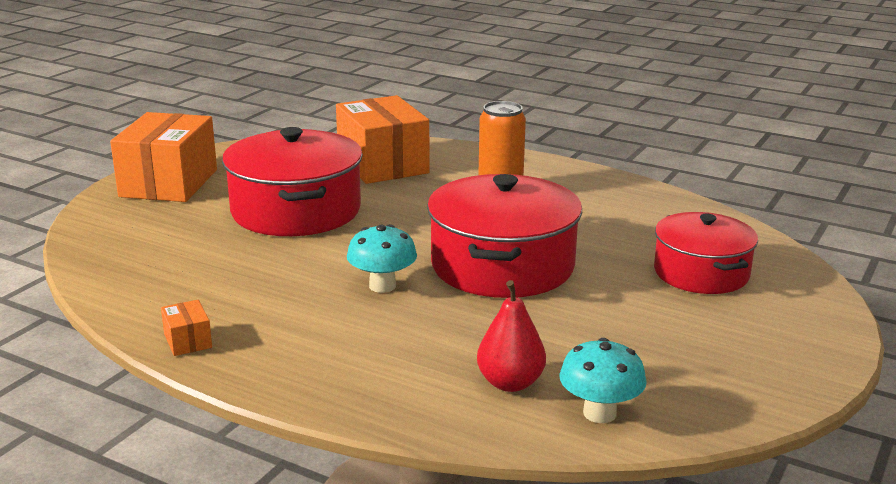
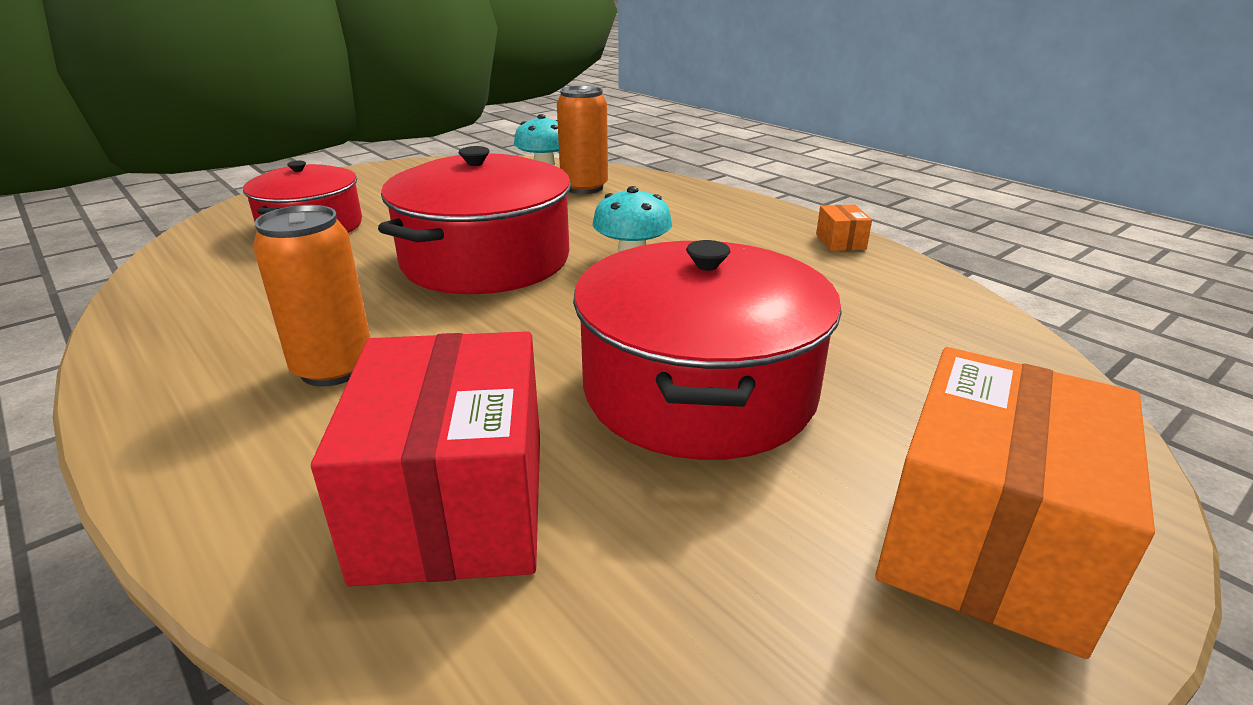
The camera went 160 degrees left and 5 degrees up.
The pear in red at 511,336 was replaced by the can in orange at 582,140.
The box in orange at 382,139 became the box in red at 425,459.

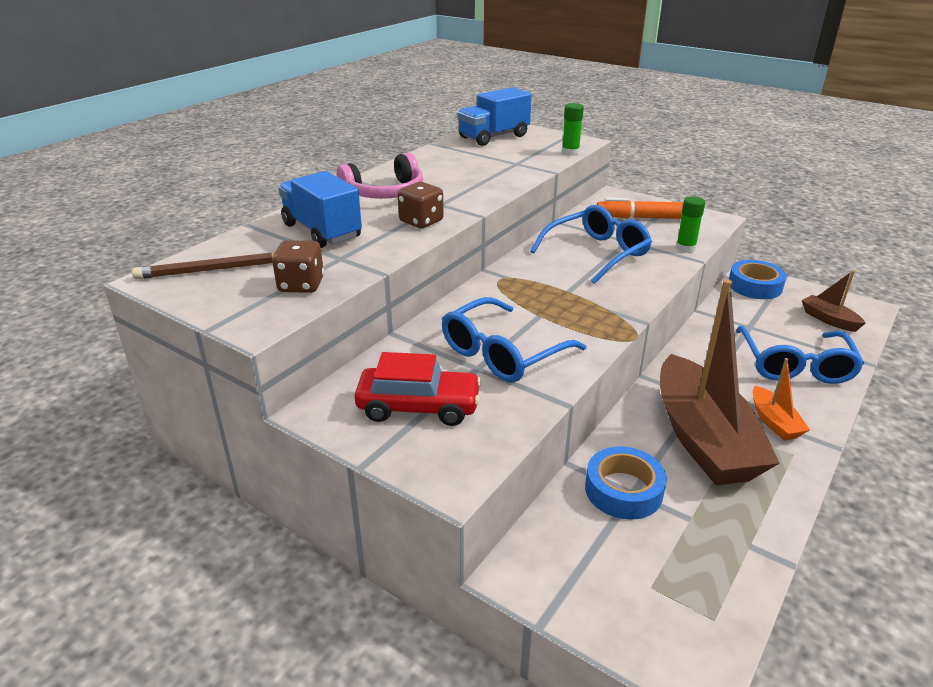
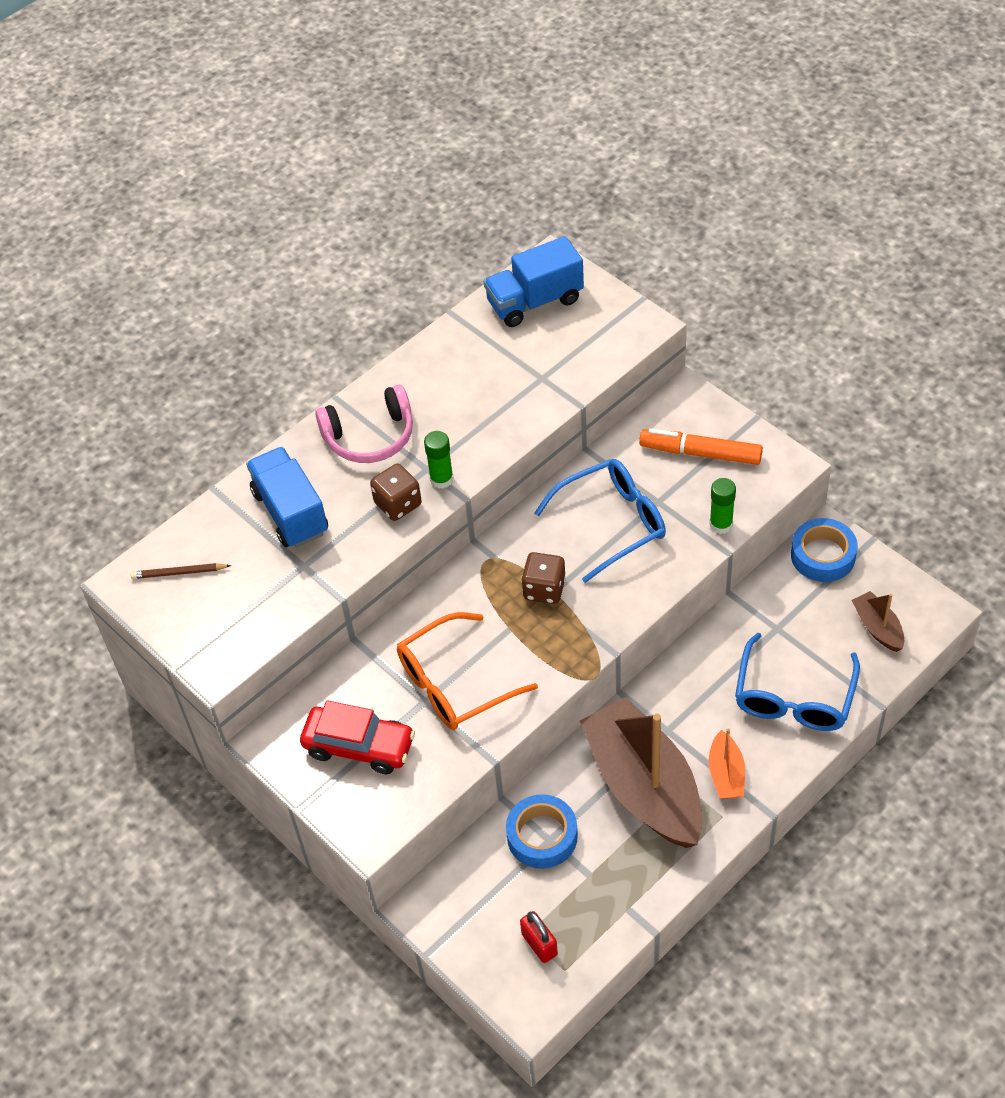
The camera went 15 degrees right and 20 degrees up.
The padlock in red at 539,937 appeared.
The dice in brown moved from 298,266 to 543,578.
The glue stick in green moved from 573,129 to 439,460.
The glasses in blue at 514,339 became the glasses in orange at 467,671.
The boat in brown at 720,382 turned 150 degrees clockwise.
The pencil in brown at 203,265 changed to 0.66 times the size.

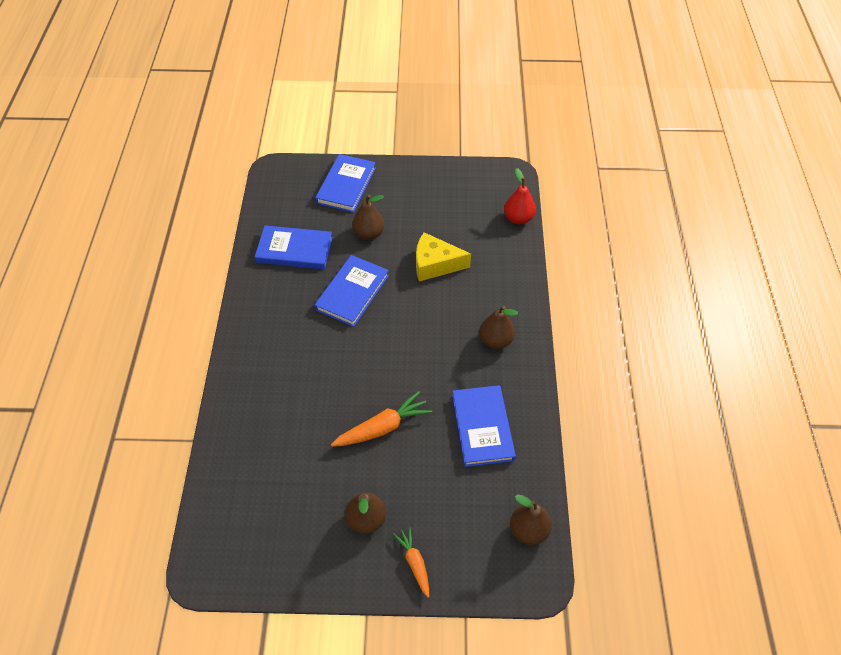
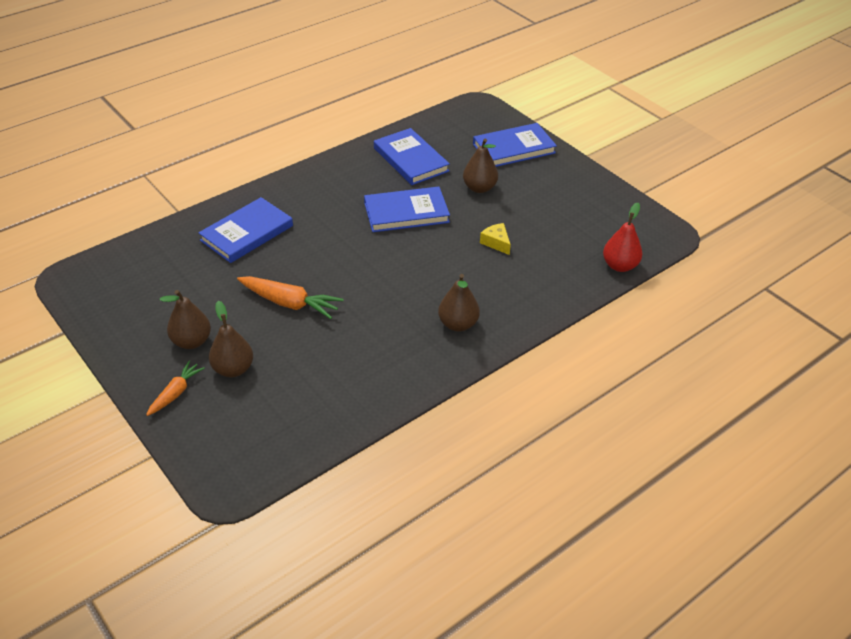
The camera went 50 degrees right and 10 degrees down.
The book in blue moved from 484,426 to 245,230.
The pear in brown moved from 531,519 to 231,339.
The cheese in yellow at 443,256 changed to 0.55 times the size.

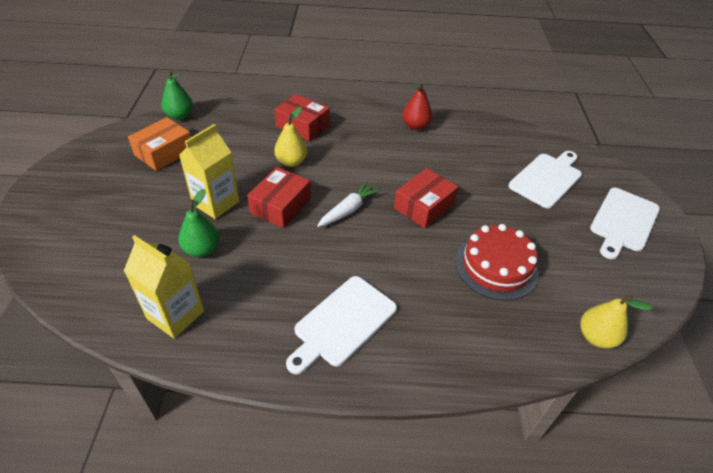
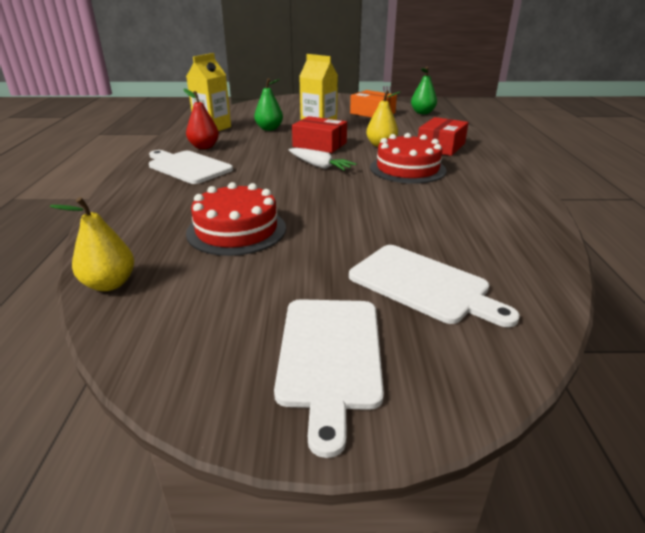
The camera went 90 degrees right and 15 degrees down.
The box in red at 426,198 disappeared.
The cake in red at 408,158 appeared.
The pear in red moved from 417,106 to 201,119.
The cutting board in white at 625,223 turned 120 degrees counterclockwise.

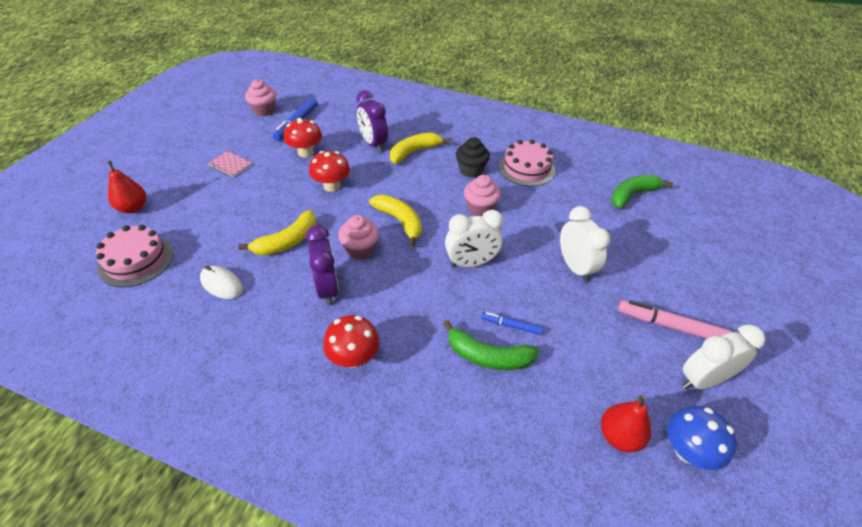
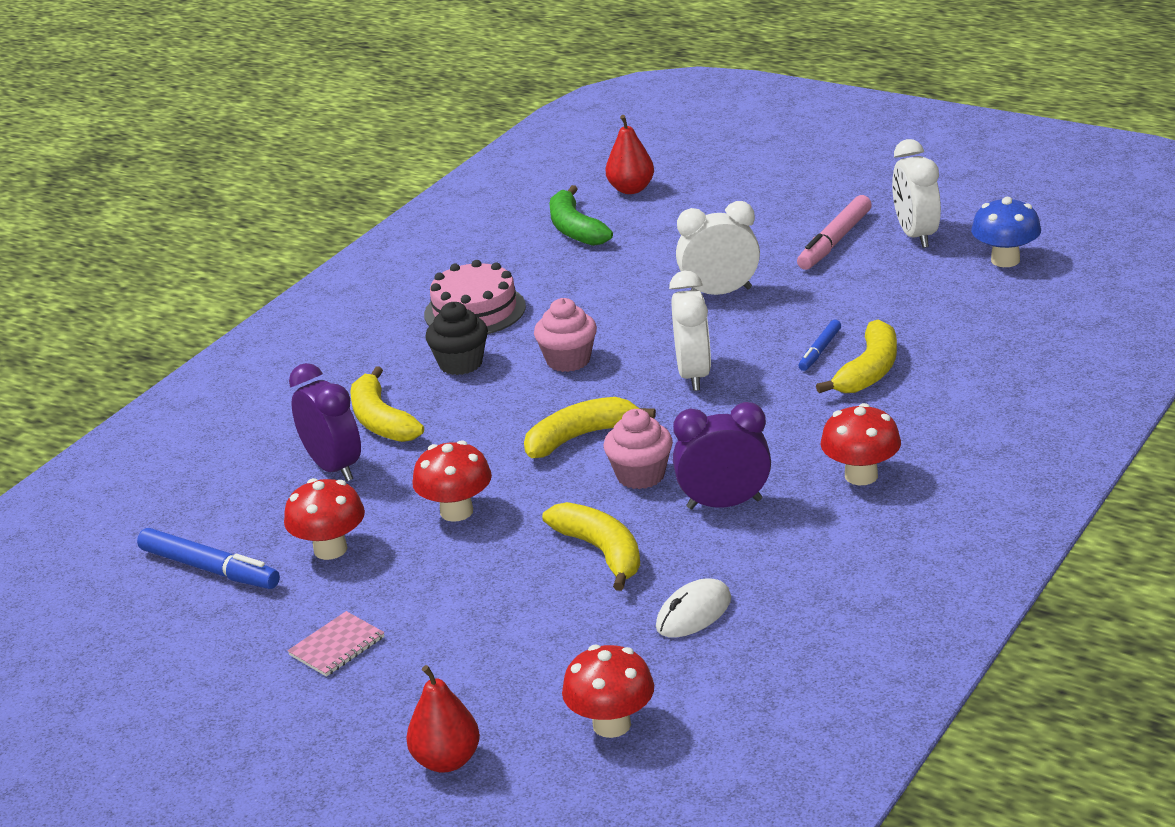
The camera went 75 degrees left and 15 degrees down.
The cupcake in pink at 260,97 disappeared.
The pear in red moved from 626,423 to 630,154.
The cake in pink at 134,256 was replaced by the mushroom in red at 608,691.
The banana in green at 491,345 became the banana in yellow at 856,356.
The clock in purple at 372,121 turned 105 degrees counterclockwise.

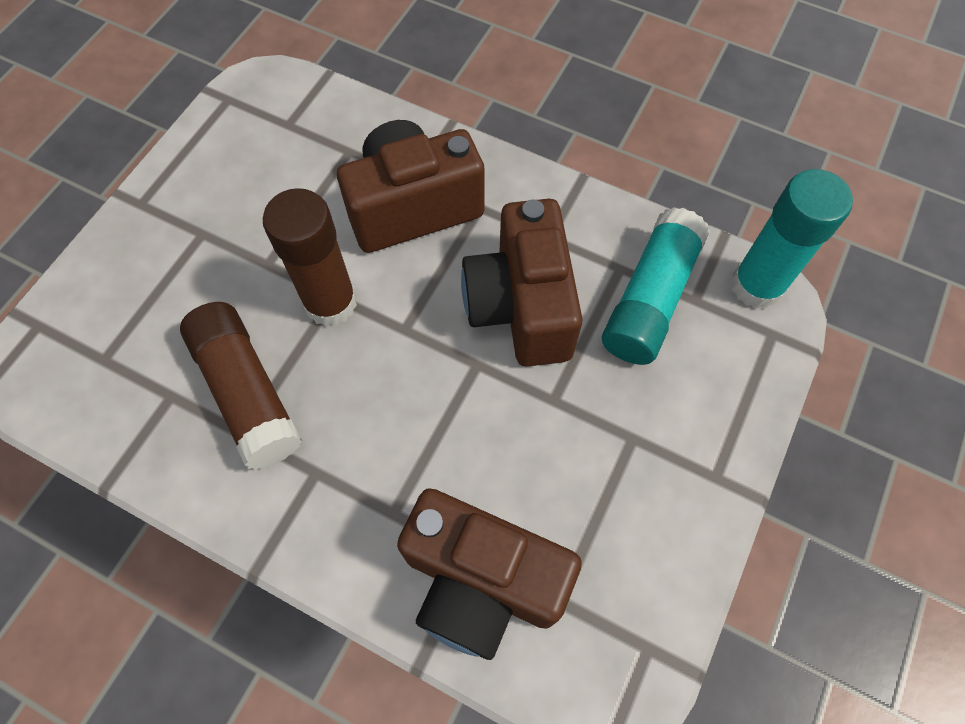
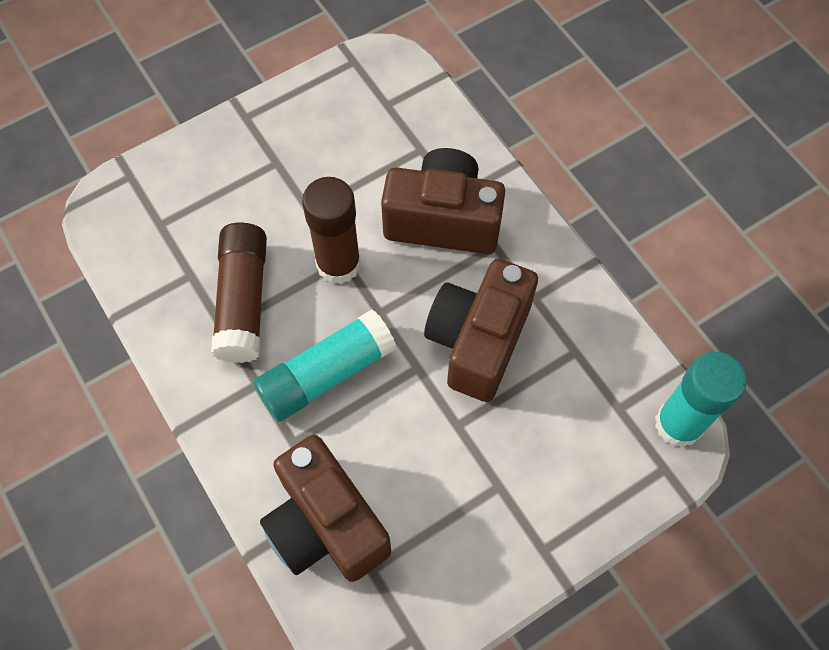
The camera went 30 degrees right and 0 degrees up.
The glue stick in turquoise moved from 656,286 to 325,366.

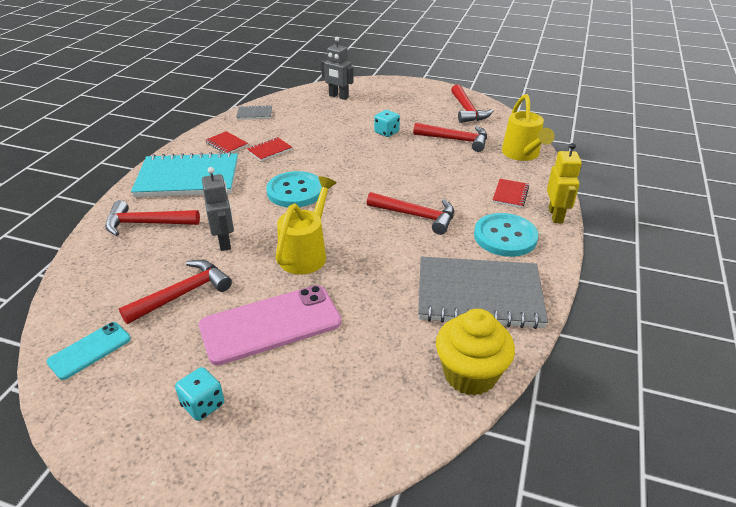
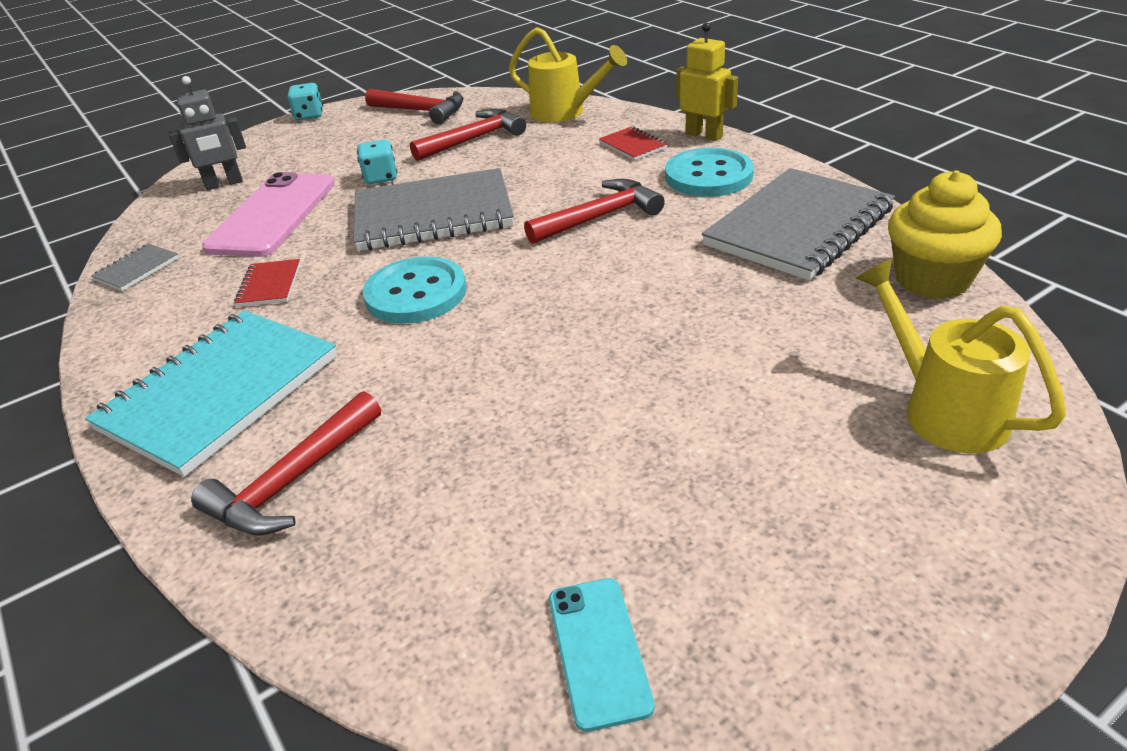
The camera went 50 degrees left and 0 degrees up.
The hammer in red at 175,292 disappeared.
The robot in grey at 218,209 disappeared.
The notebook in red at 226,142 disappeared.
The notebook in grey at 433,209 appeared.
The dice in turquoise moved from 199,394 to 305,101.
The phone in pink moved from 270,325 to 268,214.
The watering can in yellow moved from 306,225 to 961,356.

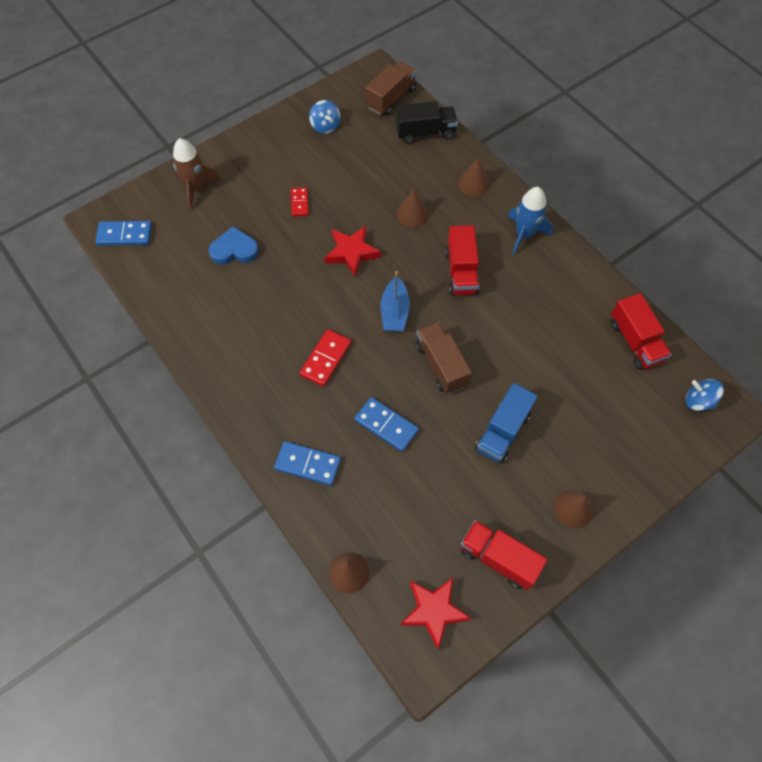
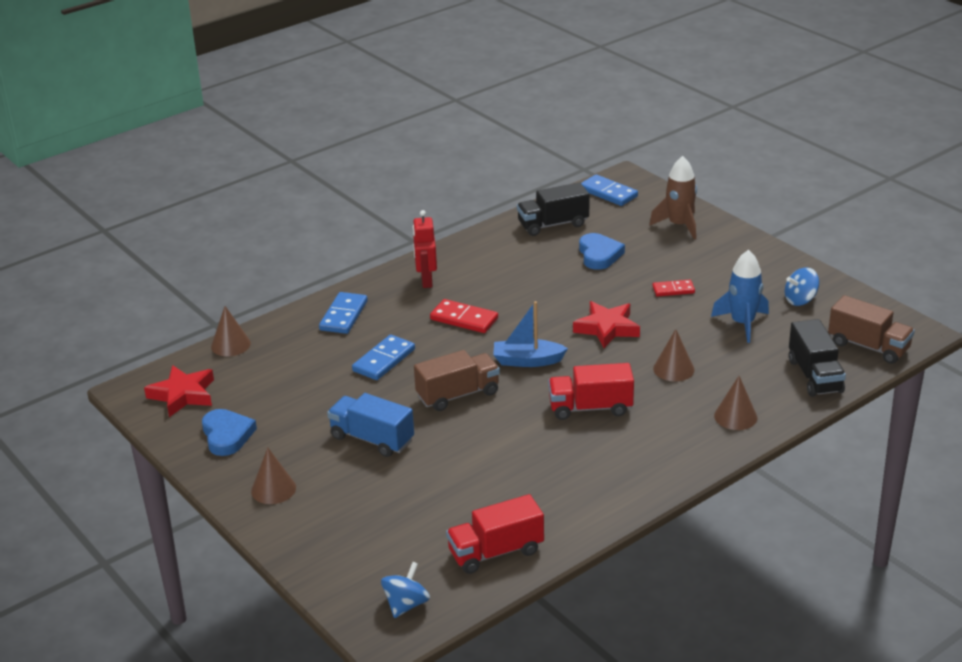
The camera went 90 degrees right and 30 degrees down.
The robot in red at 425,249 appeared.
The truck in black at 553,209 appeared.
The rocket in blue moved from 530,221 to 740,296.
The truck in red at 504,555 was replaced by the heart in blue at 229,432.
The domino in blue at 123,233 turned 45 degrees counterclockwise.

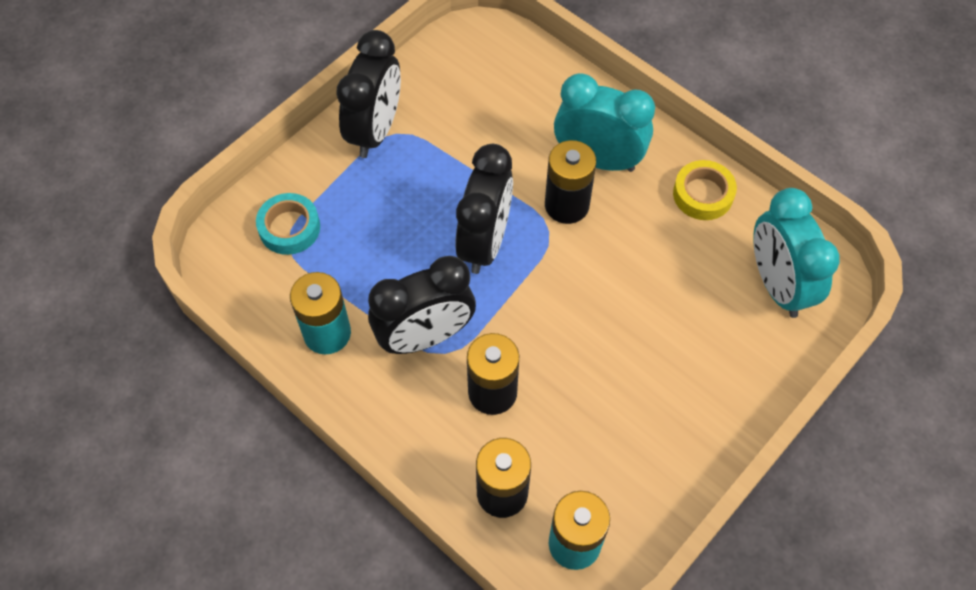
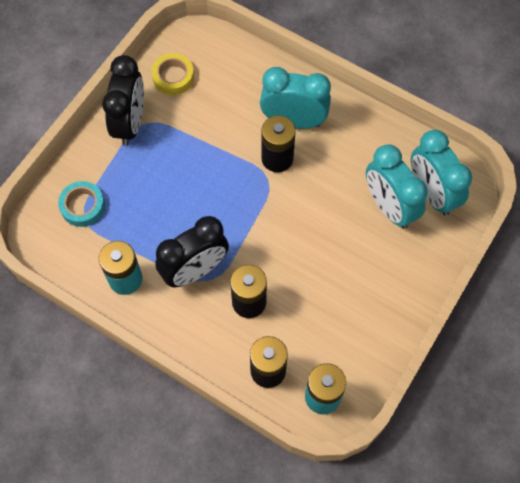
The camera went 10 degrees left and 5 degrees up.
The clock in black at 484,209 disappeared.
The clock in turquoise at 397,186 appeared.
The tape in yellow moved from 705,190 to 172,74.

